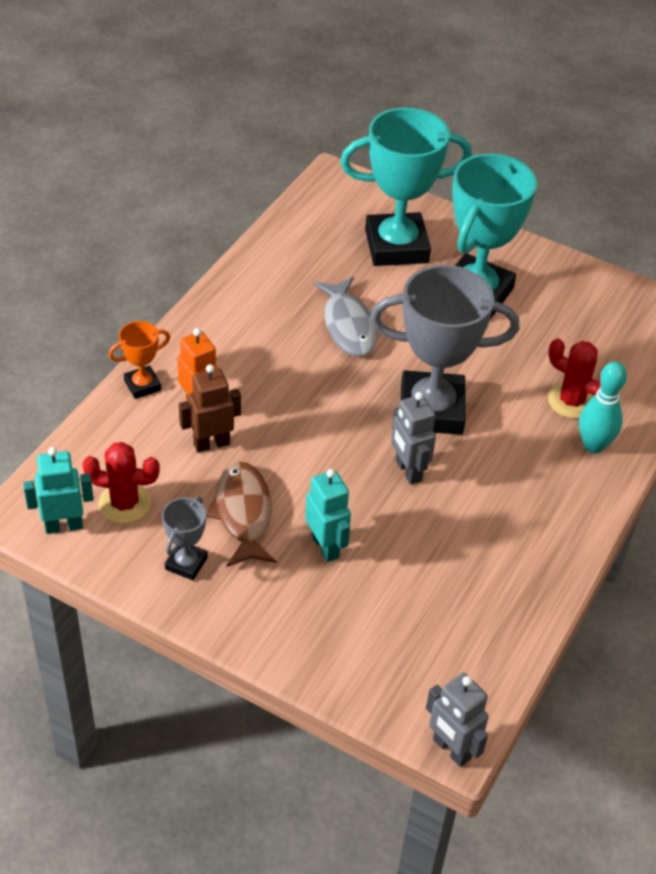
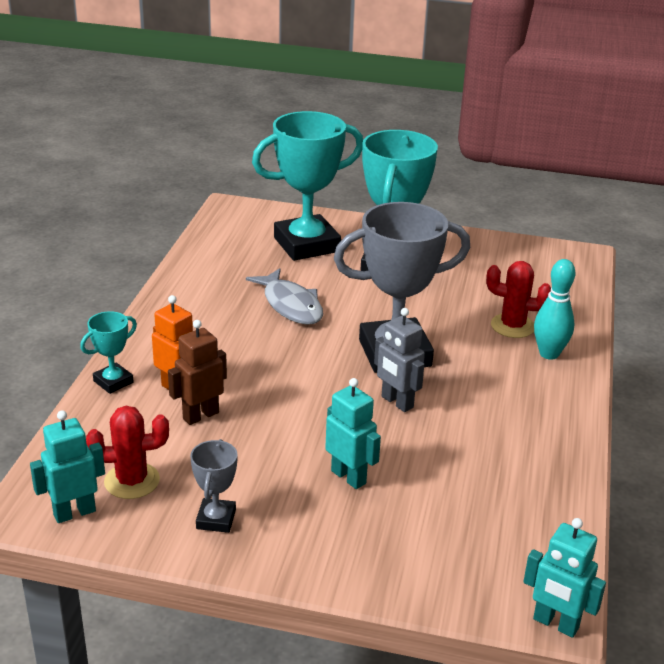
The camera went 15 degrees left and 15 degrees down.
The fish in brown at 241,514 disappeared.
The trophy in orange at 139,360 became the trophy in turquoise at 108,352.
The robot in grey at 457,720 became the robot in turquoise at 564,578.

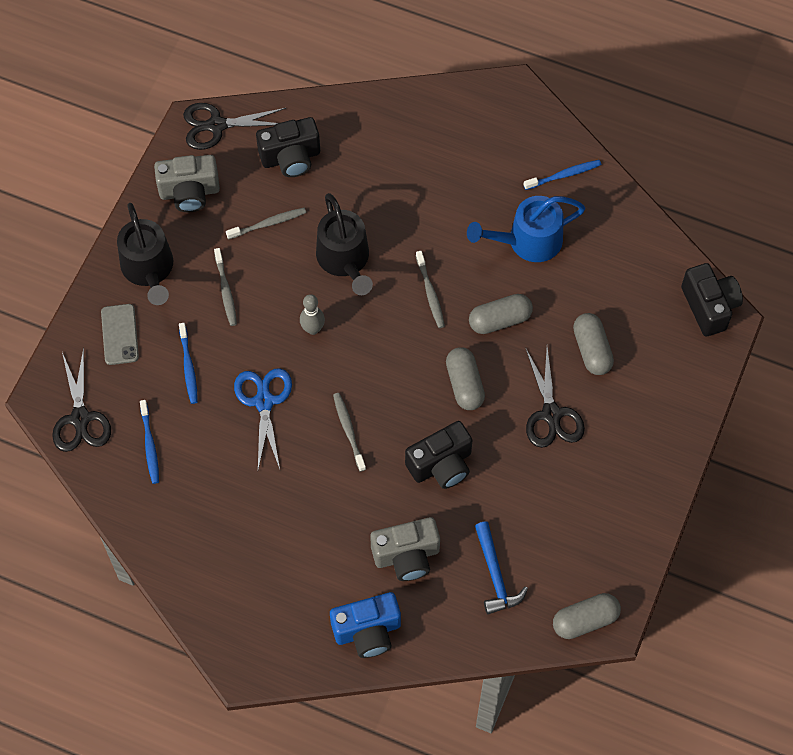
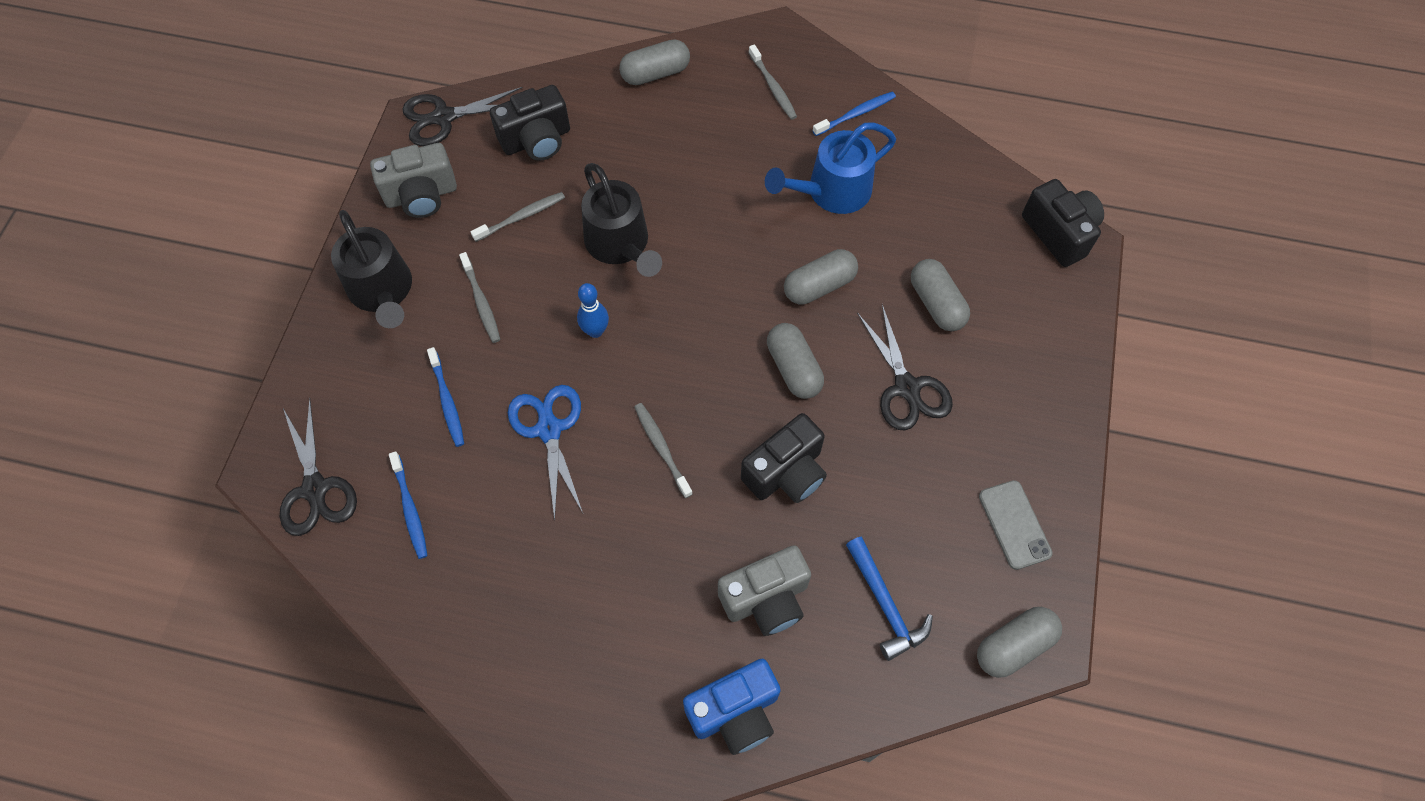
The camera went 10 degrees left and 0 degrees up.
The capsule in grey at 654,62 appeared.
The phone in grey moved from 120,334 to 1015,525.
The toothbrush in grey moved from 430,289 to 773,82.
The bowling pin in grey at 312,314 became the bowling pin in blue at 593,310.

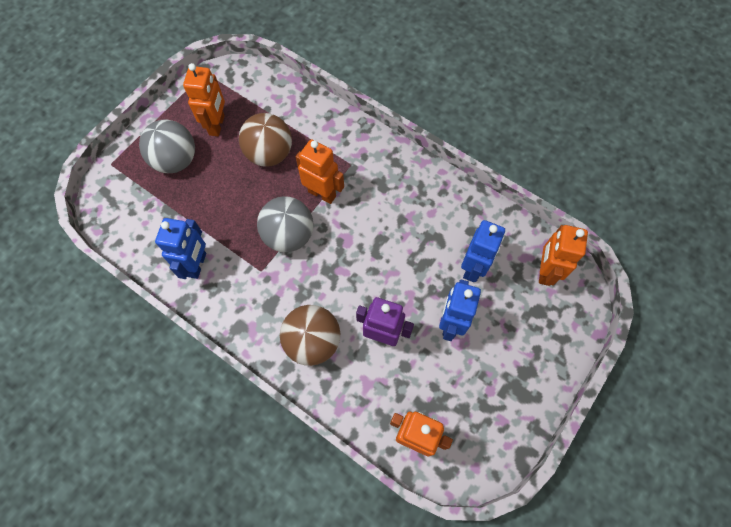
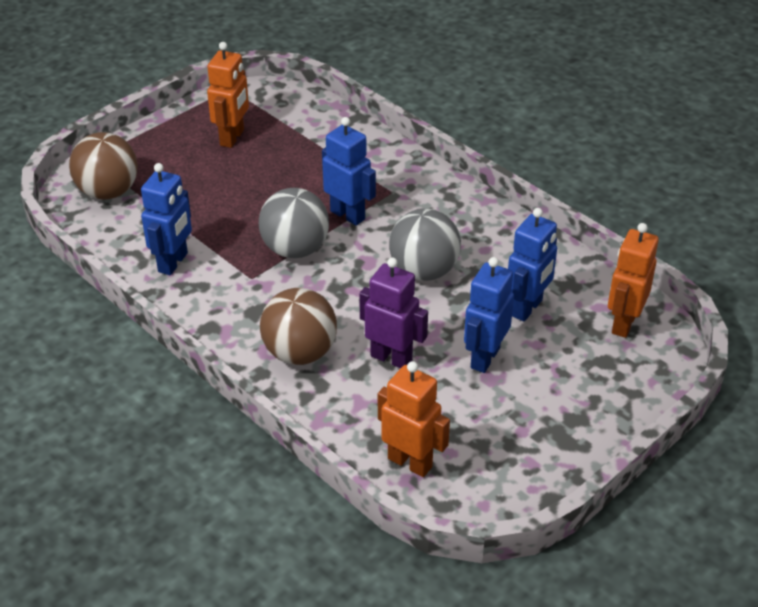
The camera went 10 degrees right and 25 degrees down.
The ball in grey moved from 167,146 to 425,245.
The ball in brown moved from 265,140 to 103,166.
The robot in orange at 320,171 became the robot in blue at 349,171.

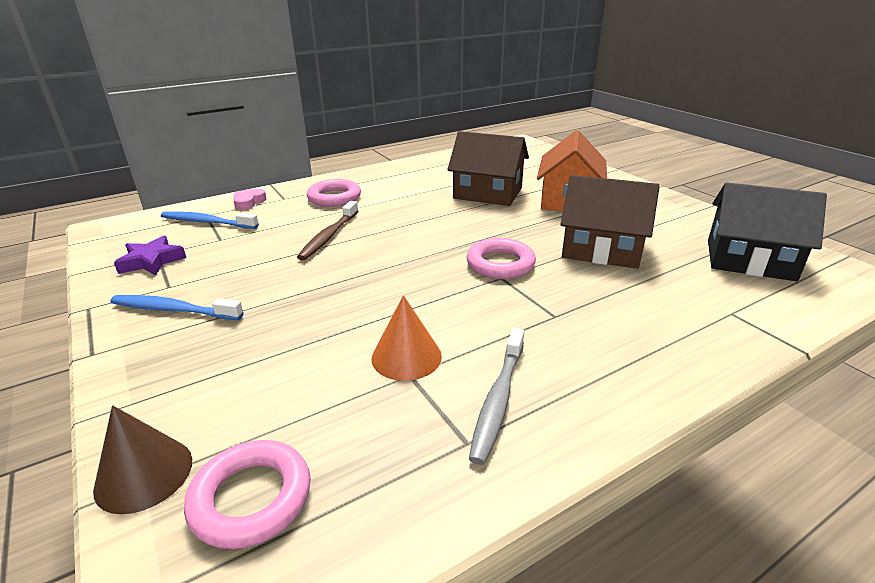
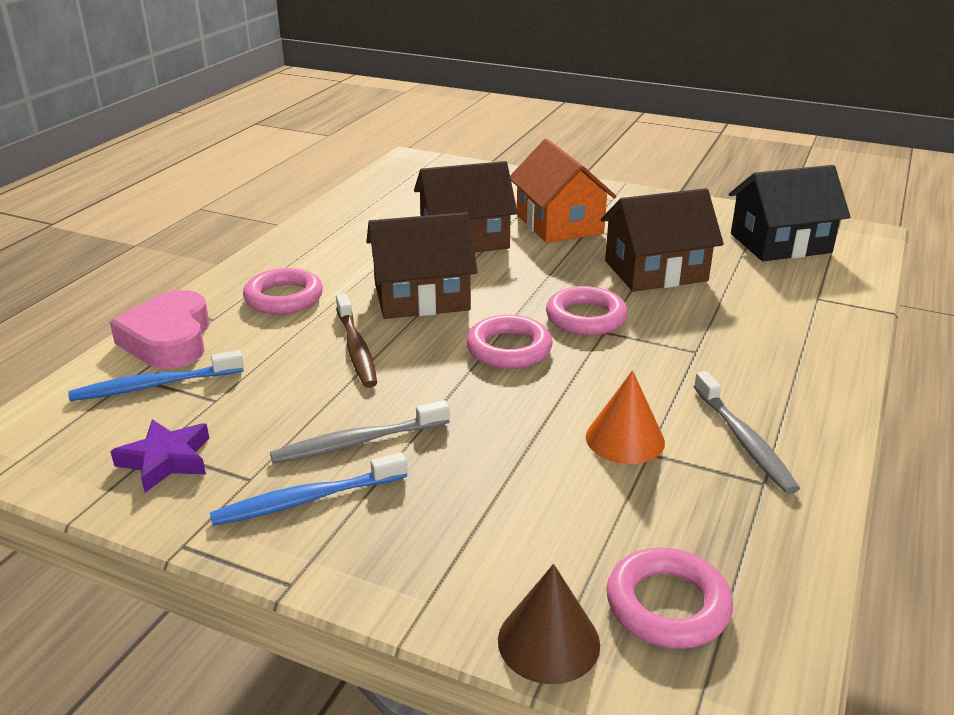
The camera went 35 degrees left and 0 degrees up.
The toothbrush in grey at 360,432 appeared.
The house in brown at 422,265 appeared.
The ring in pink at 509,342 appeared.
The heart in pink at 250,199 changed to 1.98 times the size.

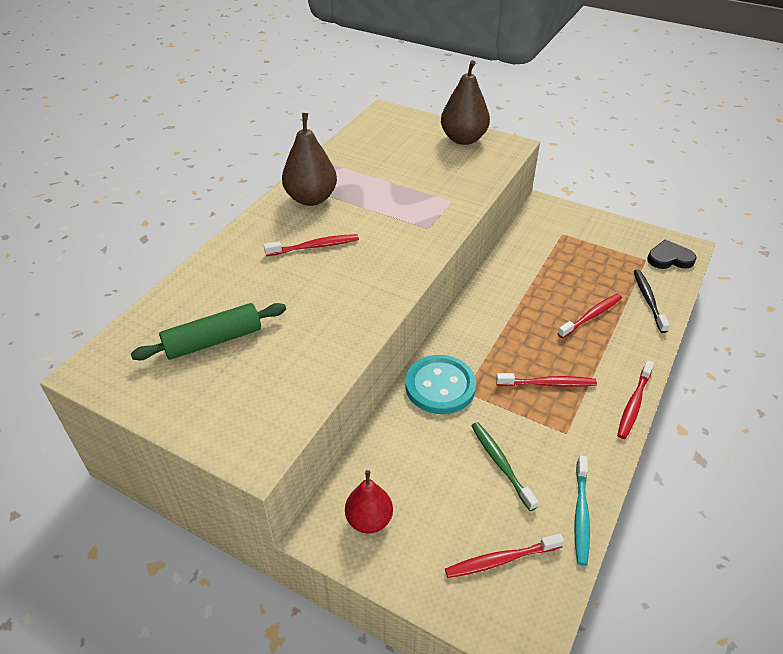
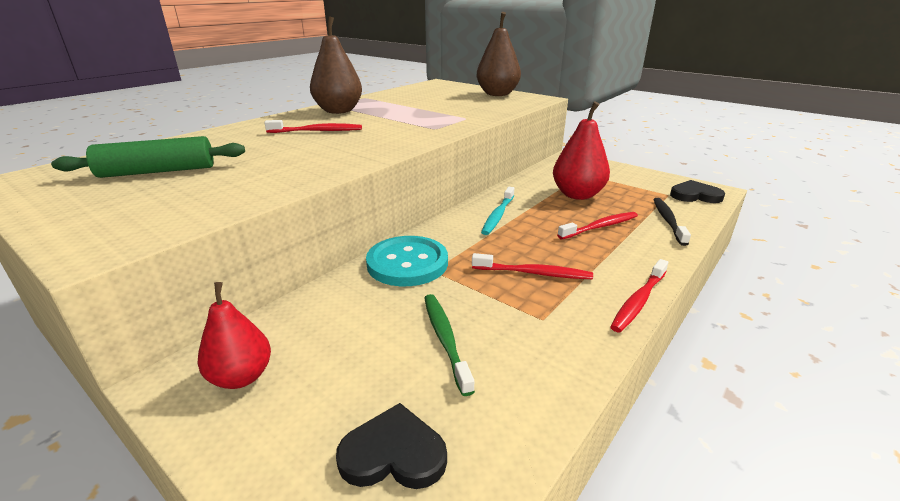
The camera went 10 degrees right and 15 degrees down.
The pear in red at 581,150 appeared.
The toothbrush in turquoise moved from 582,510 to 497,211.
The toothbrush in red at 504,555 was replaced by the heart in black at 391,446.

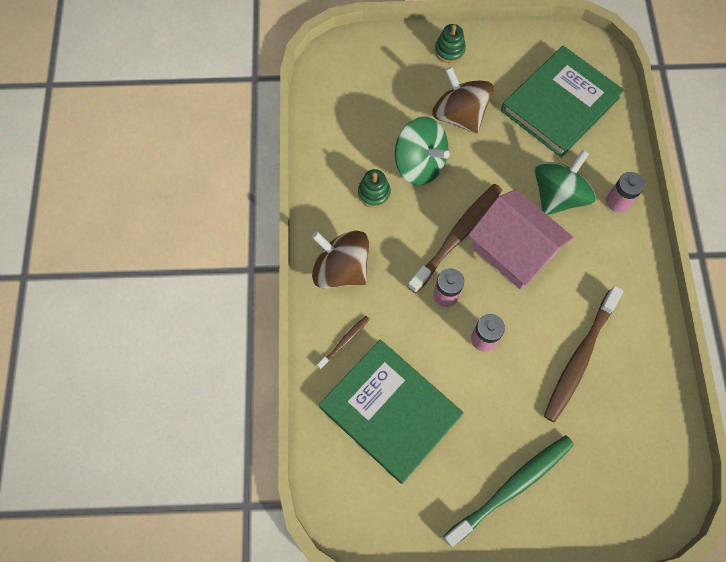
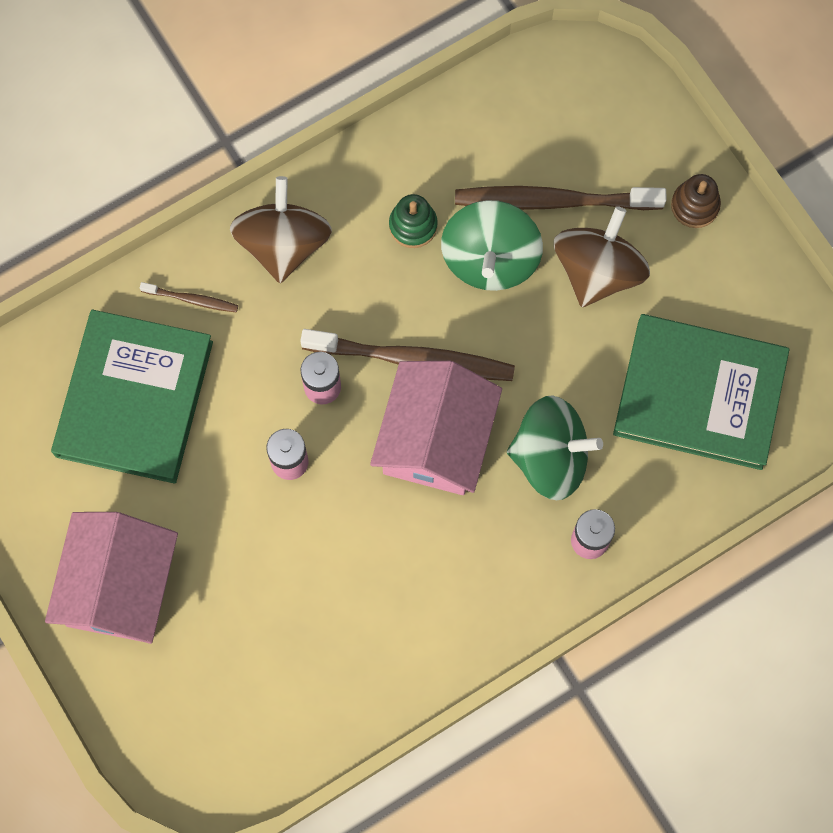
The camera went 60 degrees right and 5 degrees up.
The toothbrush in brown moved from 583,354 to 560,198.
The toothbrush in green at 508,491 was replaced by the house in pink at 111,578.
The stacking toy in green at 450,43 became the stacking toy in brown at 696,201.

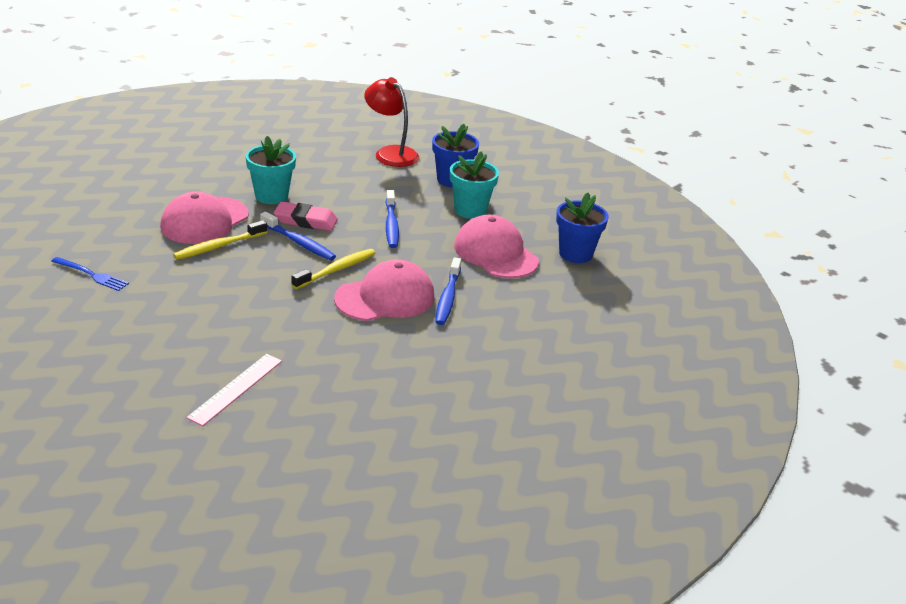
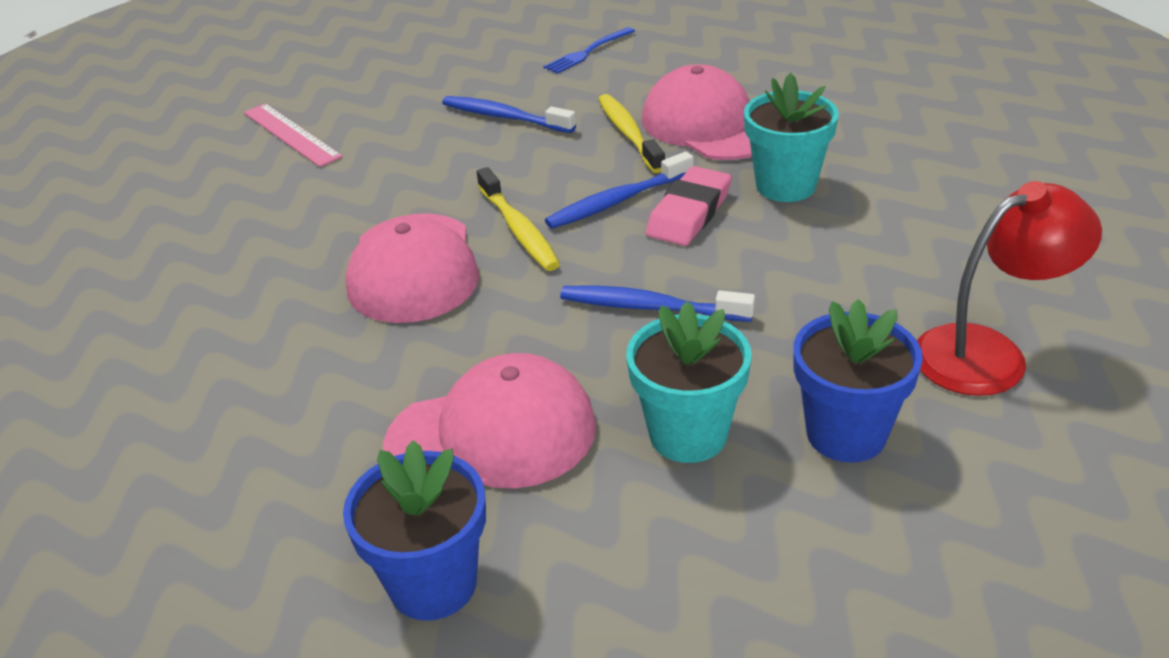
The camera went 115 degrees right and 5 degrees up.
The toothbrush in blue moved from 448,291 to 509,114.

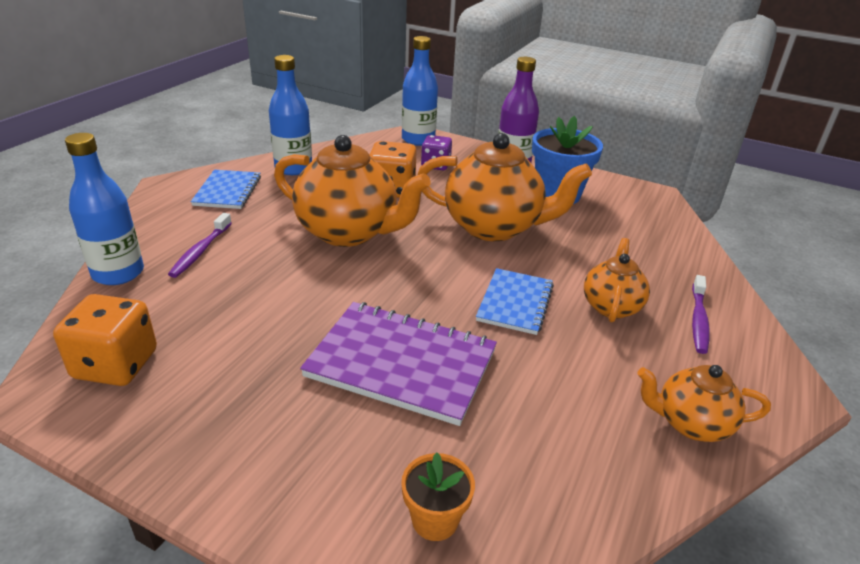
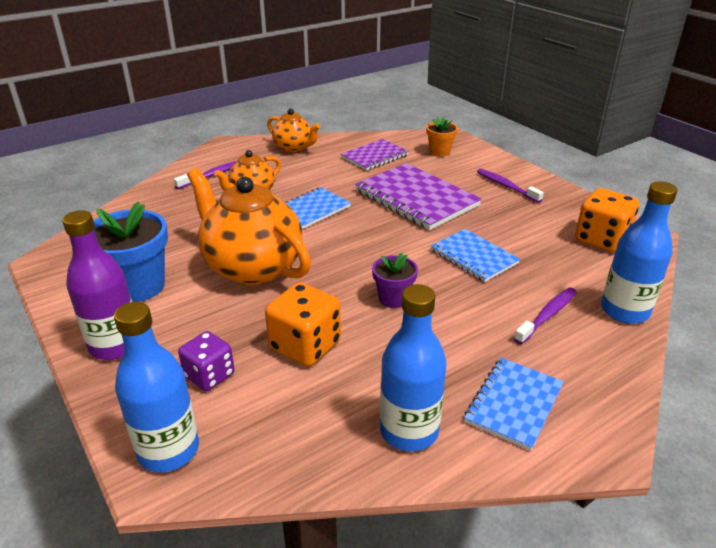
The camera went 150 degrees left and 0 degrees up.
The notebook in purple at 375,155 appeared.
The notebook in blue at 475,255 appeared.
The toothbrush in purple at 510,186 appeared.
The teapot in orange at 352,191 was replaced by the flower pot in purple at 395,280.

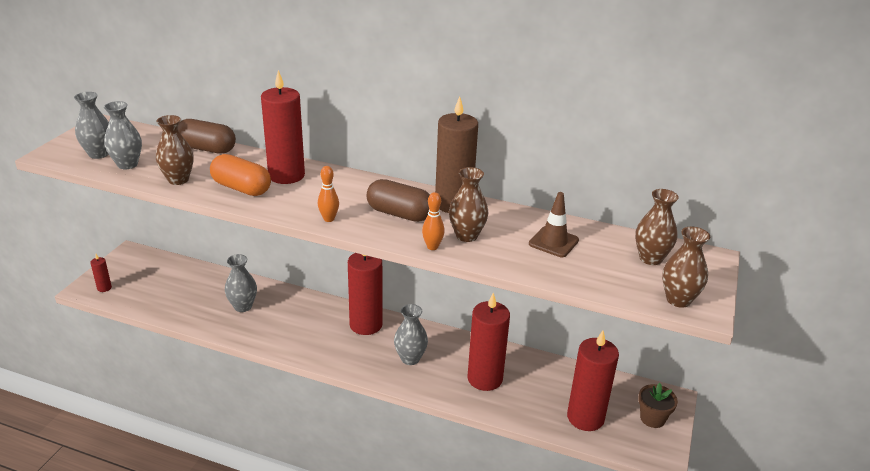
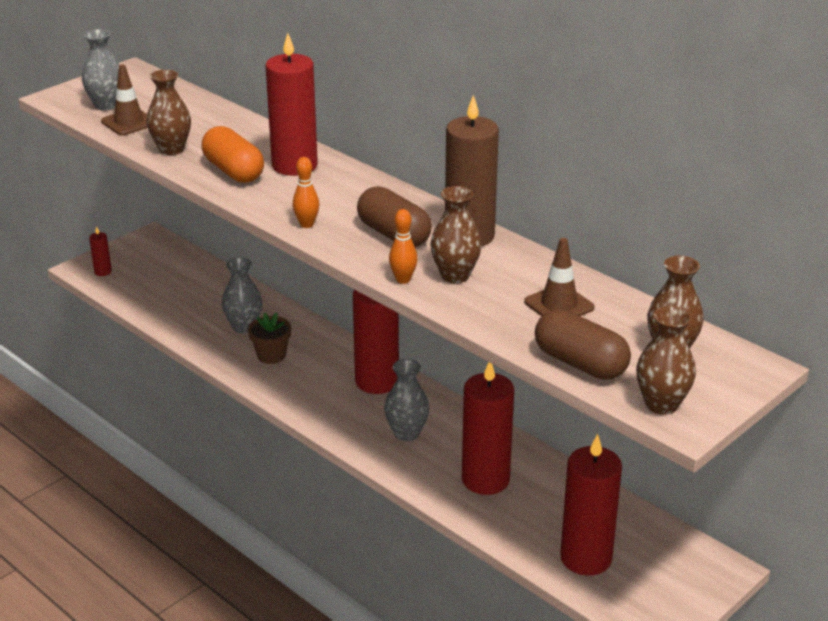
The camera went 25 degrees right and 0 degrees up.
The capsule in brown moved from 207,136 to 583,344.
The flower pot in brown moved from 658,405 to 269,338.
The vase in grey at 123,135 was replaced by the traffic cone in brown at 124,100.

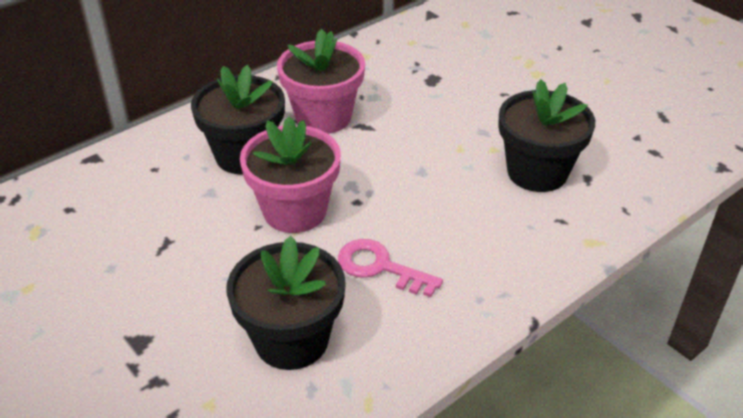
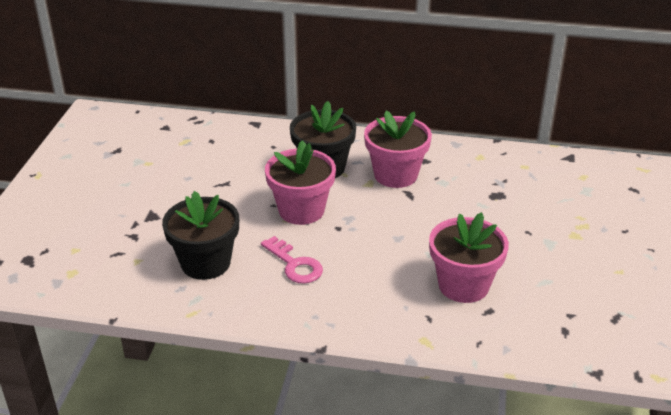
The camera went 50 degrees right and 5 degrees down.
The flower pot in black at 547,135 became the flower pot in pink at 469,257.
The key in pink at 390,268 turned 150 degrees clockwise.

